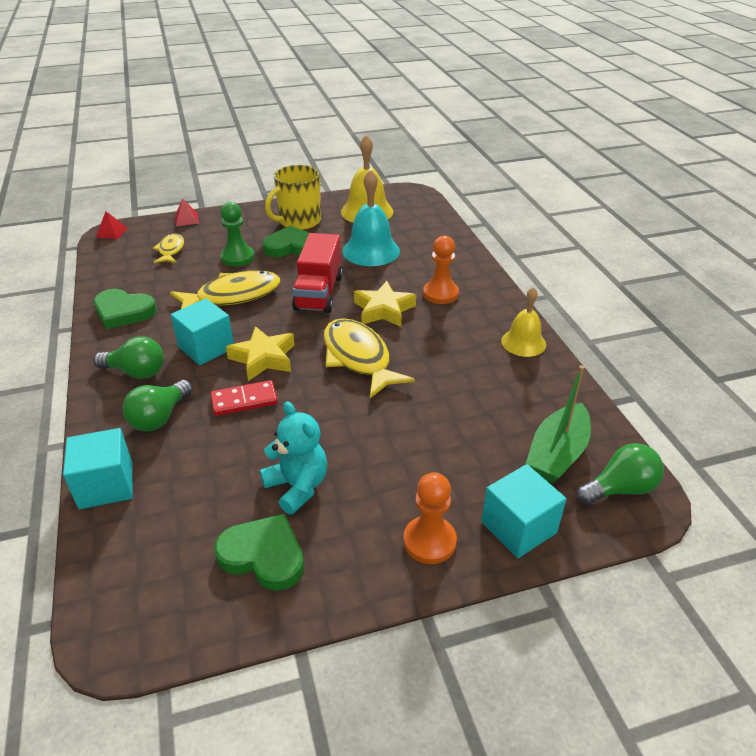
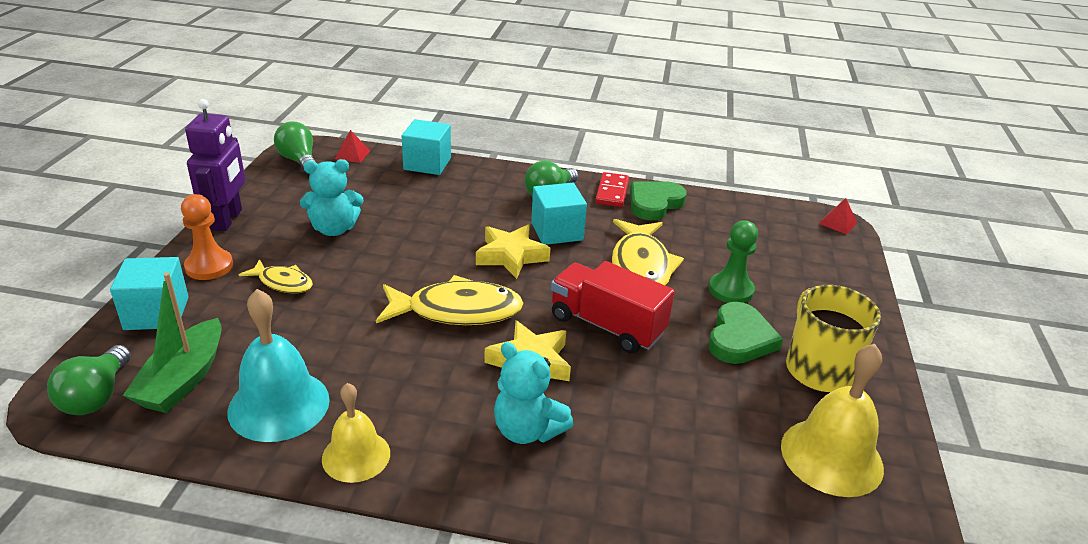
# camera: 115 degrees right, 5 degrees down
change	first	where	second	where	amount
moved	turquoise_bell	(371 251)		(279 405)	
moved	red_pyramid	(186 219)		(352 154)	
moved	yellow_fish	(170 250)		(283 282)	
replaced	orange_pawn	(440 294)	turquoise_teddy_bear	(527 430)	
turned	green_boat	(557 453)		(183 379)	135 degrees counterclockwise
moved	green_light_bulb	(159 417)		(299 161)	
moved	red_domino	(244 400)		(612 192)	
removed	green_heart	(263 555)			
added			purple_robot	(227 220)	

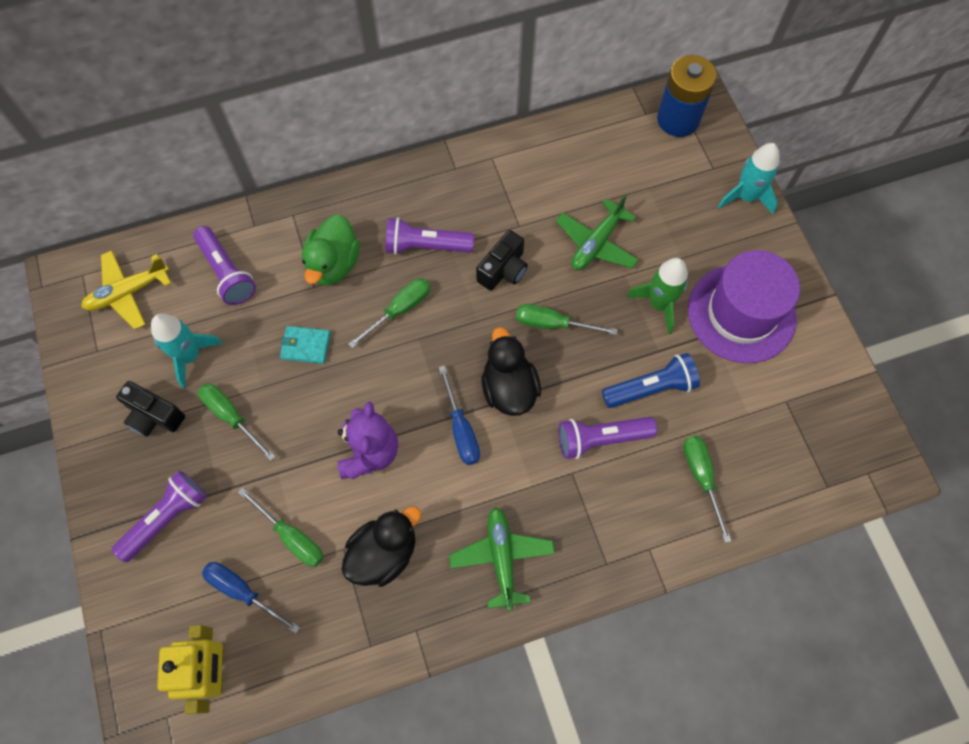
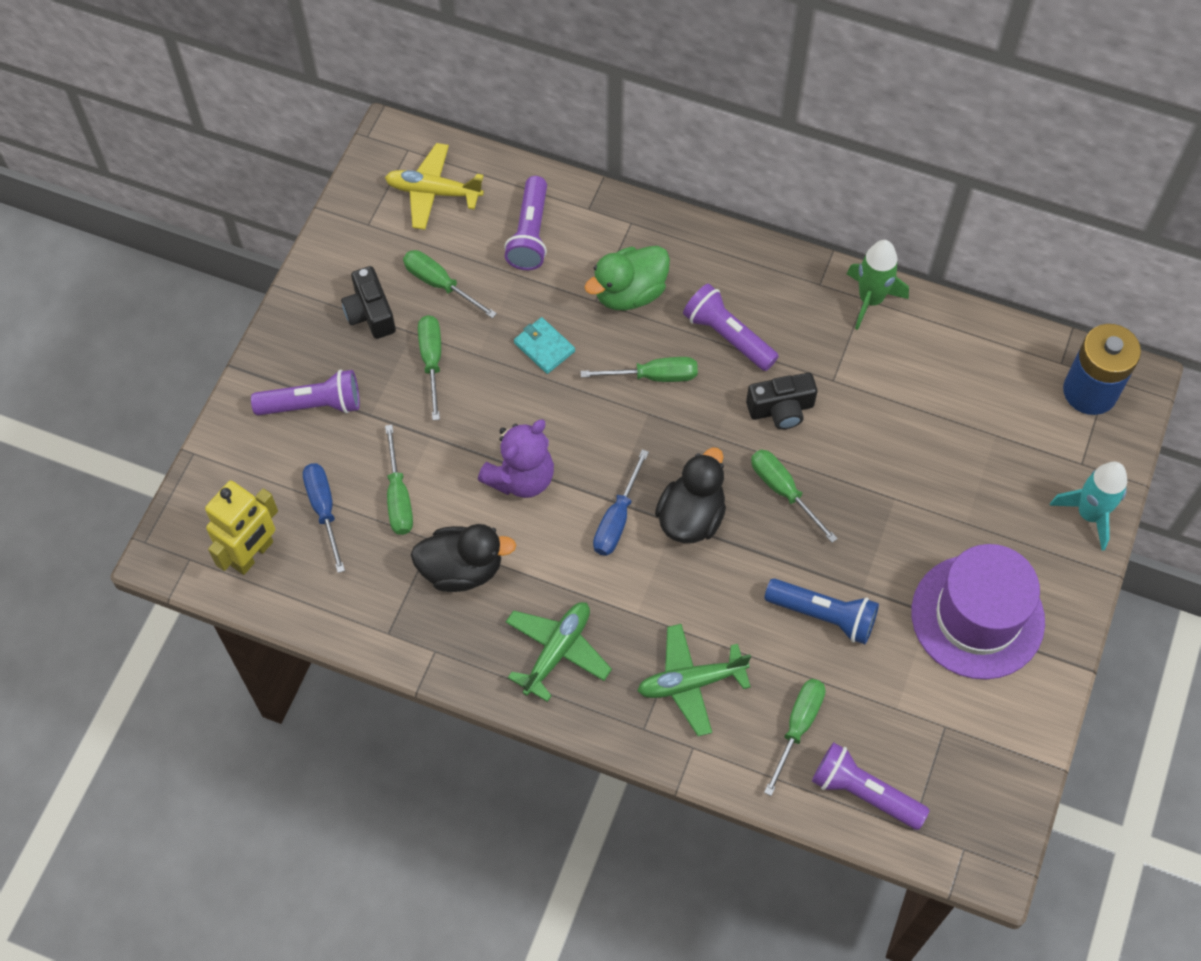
# camera: 40 degrees right, 5 degrees down
change	first	where	second	where	amount
moved	green_plane	(596 243)		(691 682)	
moved	green_rocket	(659 304)		(870 300)	
replaced	turquoise_rocket	(190 356)	green_screwdriver	(440 284)	
moved	purple_flashlight	(600 439)		(863 792)	

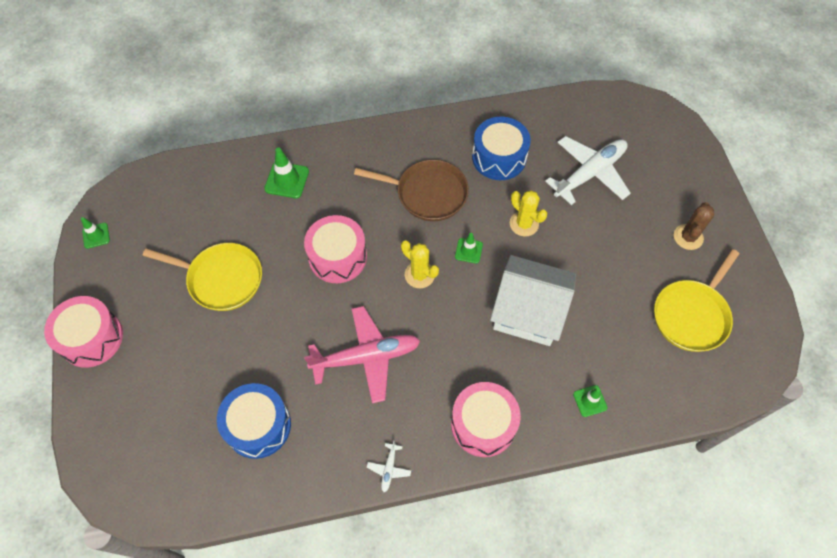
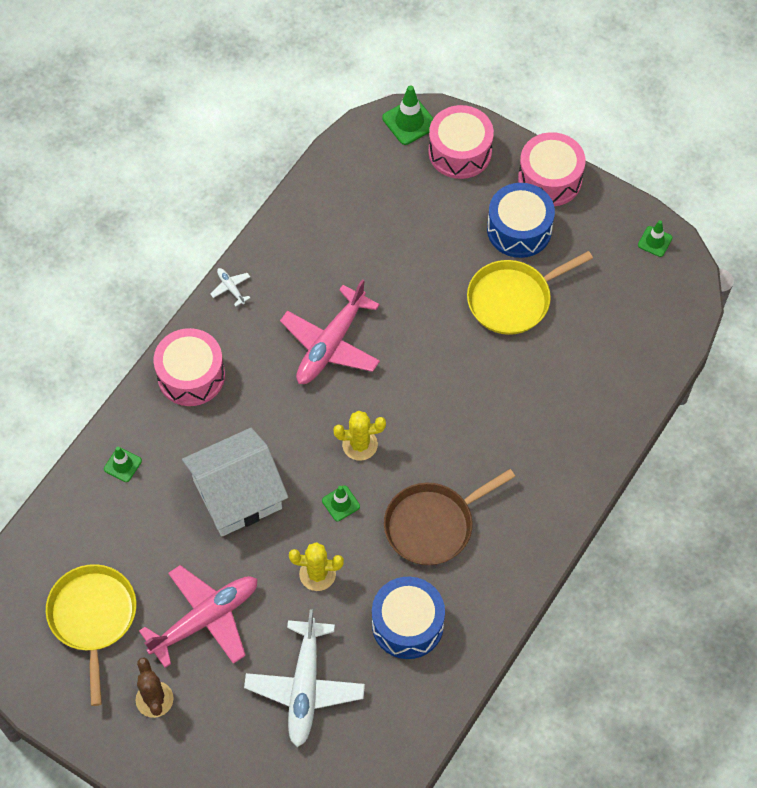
# camera: 135 degrees right, 0 degrees up
change	first	where	second	where	amount
moved	green_traffic_cone	(287 180)		(409 122)	
moved	pink_drum	(337 257)		(460 152)	
moved	blue_drum	(258 426)		(519 229)	
added			pink_plane	(205 619)	

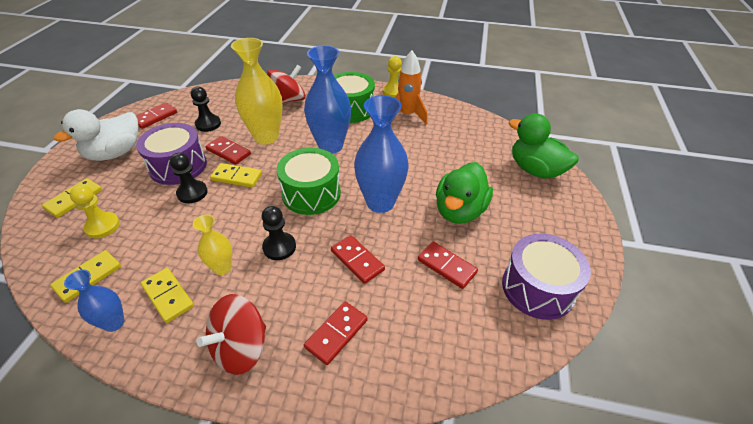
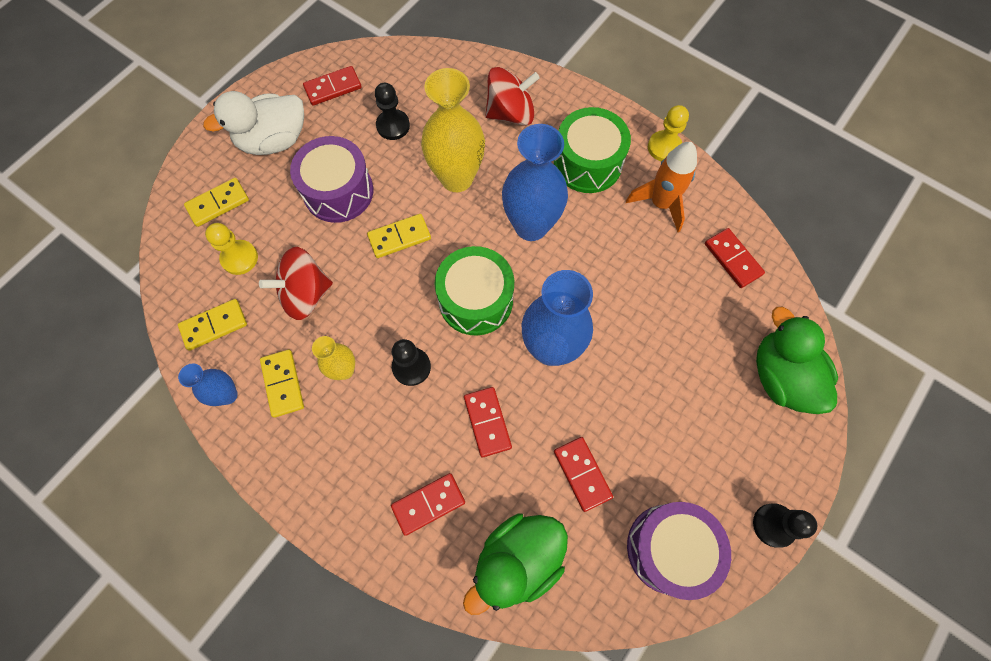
# camera: 25 degrees right, 25 degrees up
change	first	where	second	where	amount
moved	red_domino	(228 152)		(733 259)	
moved	black_pawn	(192 193)		(774 525)	
moved	green_duck	(459 211)		(518 560)	
turned	yellow_domino	(237 177)		(399 237)	60 degrees counterclockwise
moved	red_spinning_top	(241 348)		(305 294)	

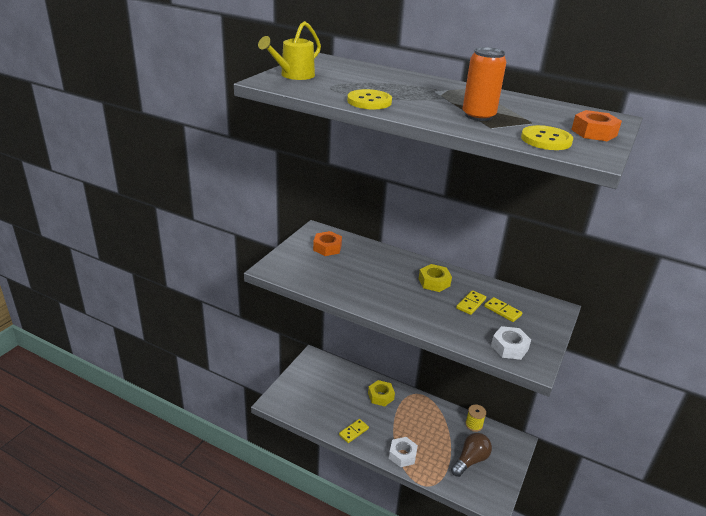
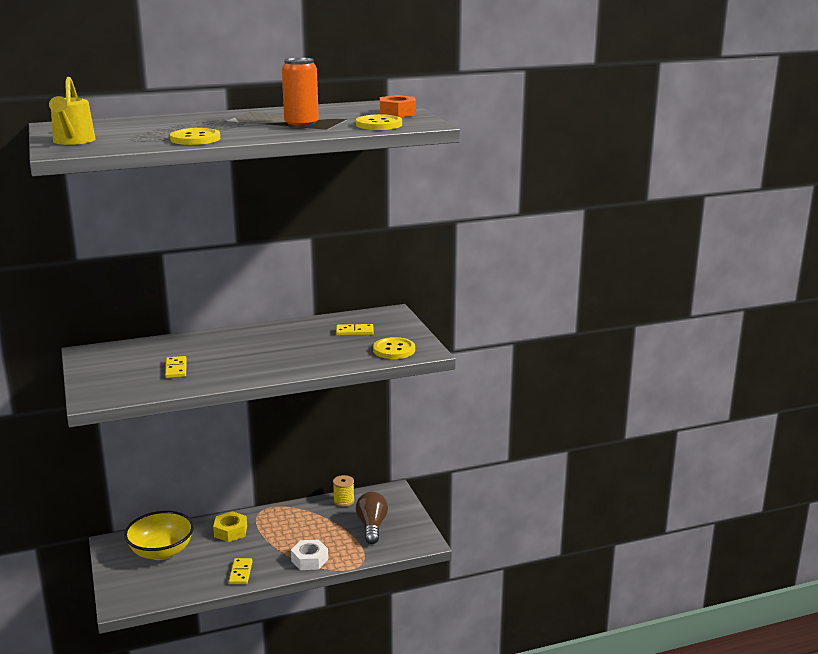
# camera: 45 degrees left, 10 degrees down
change	first	where	second	where	amount
removed	orange_nut	(327 248)			
removed	yellow_nut	(434 282)			
moved	yellow_domino	(471 304)		(176 369)	
replaced	white_nut	(509 347)	yellow_button	(394 350)	
added			yellow_bowl	(161 552)	

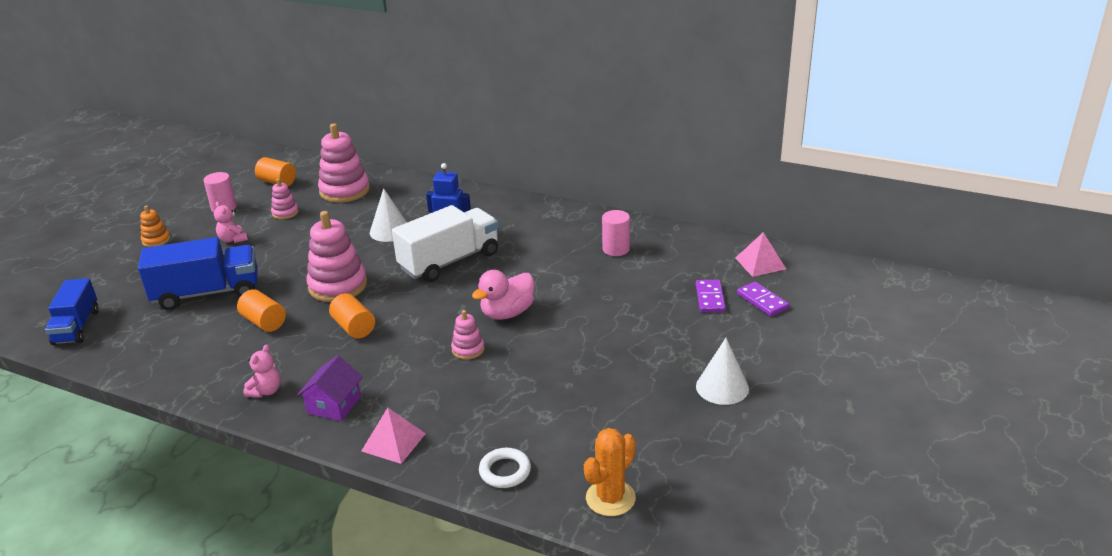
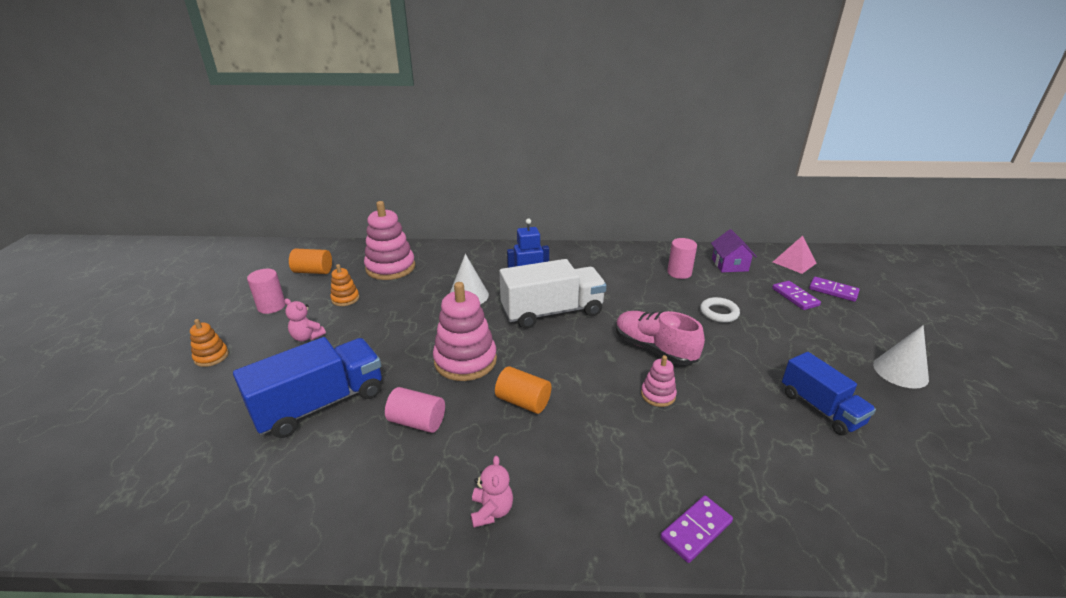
# camera: 25 degrees left, 0 degrees up
change	first	where	second	where	amount
recoloured	pink_stacking_toy	(285 213)	orange_stacking_toy	(345 299)	
turned	white_truck	(449 261)		(552 312)	45 degrees clockwise
replaced	pink_duck	(507 313)	pink_shoe	(654 349)	
moved	blue_truck	(76 327)		(820 408)	
recoloured	orange_cylinder	(264 322)	pink_cylinder	(417 422)	
moved	purple_house	(334 405)		(729 265)	
replaced	pink_pyramid	(393 442)	purple_domino	(696 530)	
removed	orange_cactus	(610 498)			
moved	white_ring	(505 471)		(719 313)	

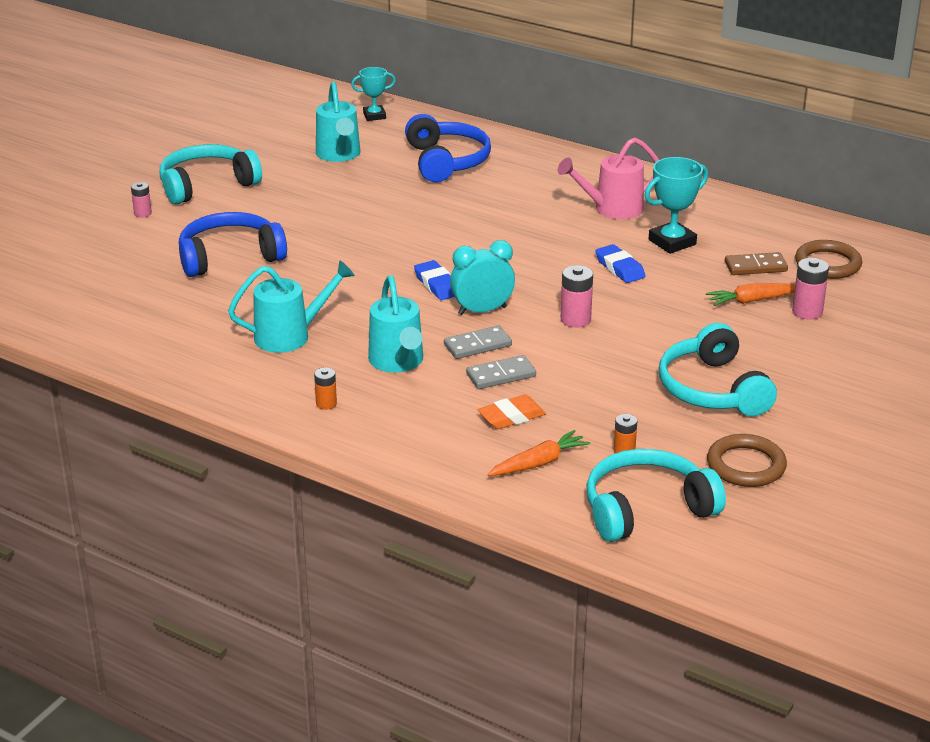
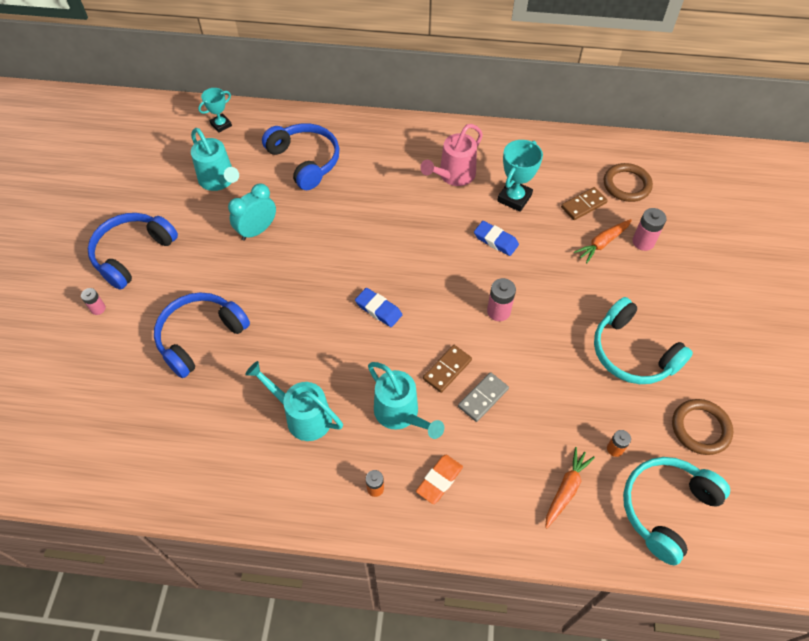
# camera: 25 degrees left, 25 degrees up
change	first	where	second	where	amount
recoloured	turquoise_headphones	(206 185)	blue_headphones	(132 254)	
moved	turquoise_clock	(482 311)		(257 230)	
turned	turquoise_watering_can	(291 336)		(302 416)	105 degrees counterclockwise
recoloured	grey_domino	(477 345)	brown_domino	(447 369)	
moved	orange_eraser	(511 417)		(439 480)	

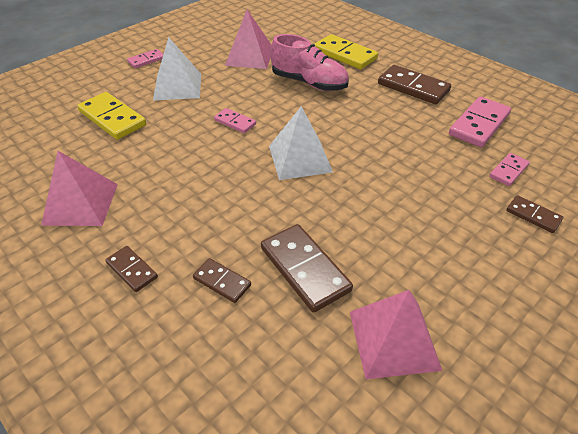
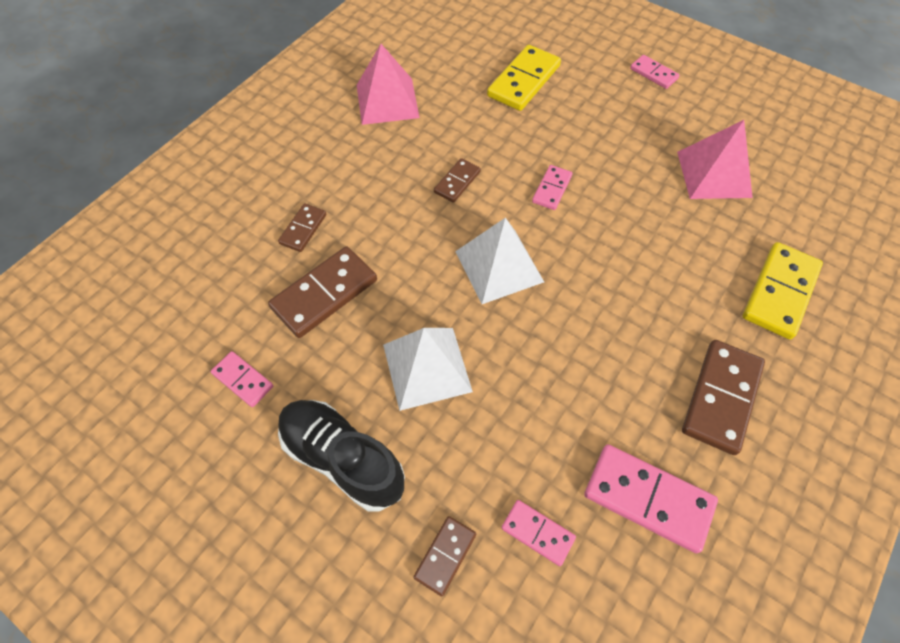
# camera: 80 degrees right, 15 degrees up
change	first	where	second	where	amount
removed	pink_shoe	(309 83)			
moved	white_pyramid	(177 86)		(427 367)	
moved	brown_domino	(132 270)		(457 182)	
replaced	pink_pyramid	(393 340)	pink_domino	(243 380)	
added			black_shoe	(343 459)	

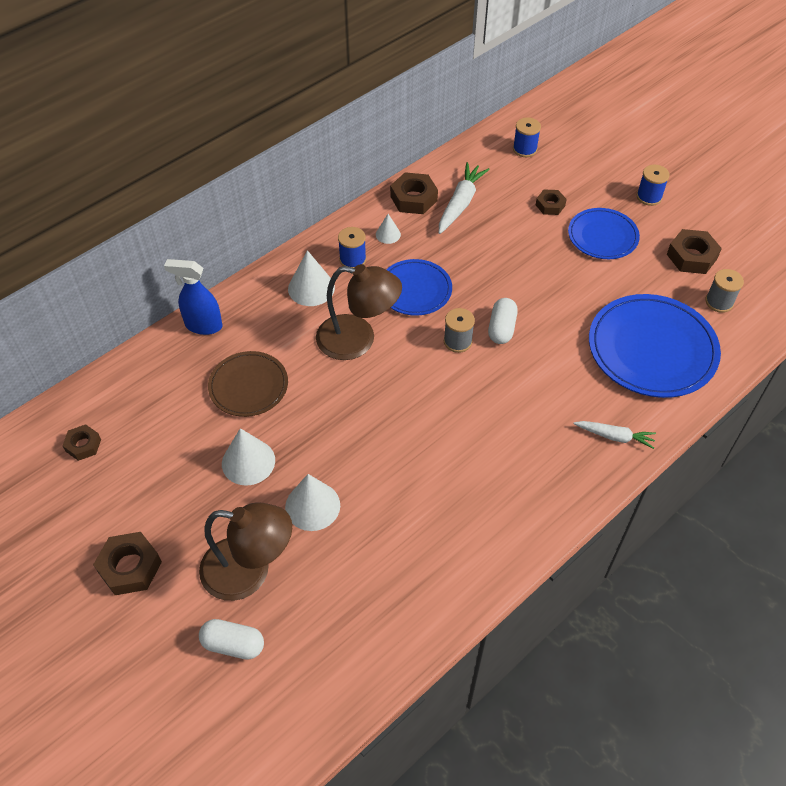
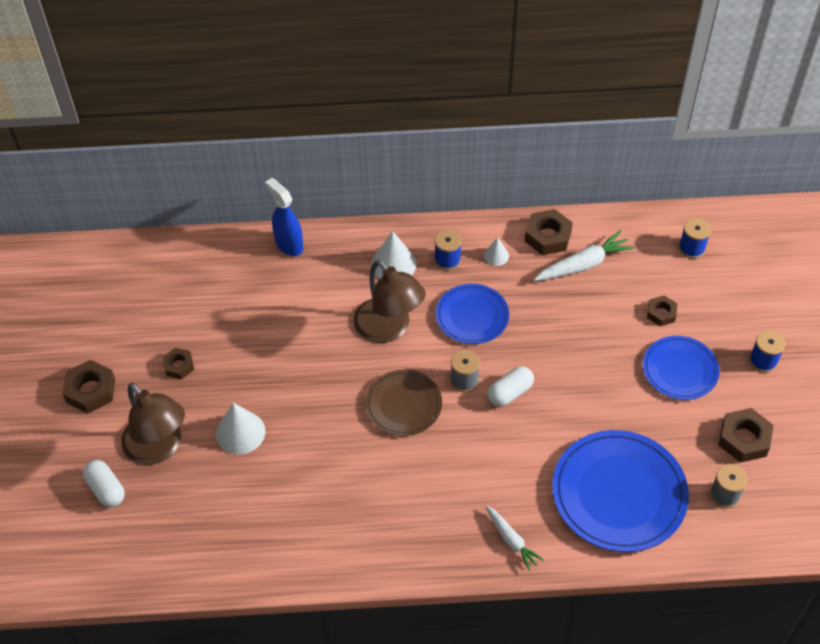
# camera: 40 degrees right, 0 degrees up
change	first	where	second	where	amount
moved	brown_plate	(248 386)		(403 405)	
moved	brown_nut	(83 445)		(179 366)	
removed	white_cone	(248 462)			

